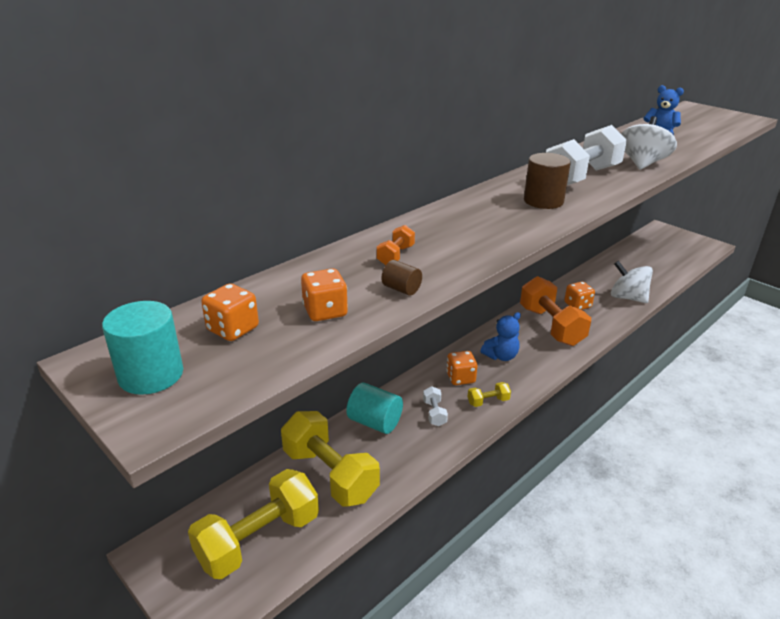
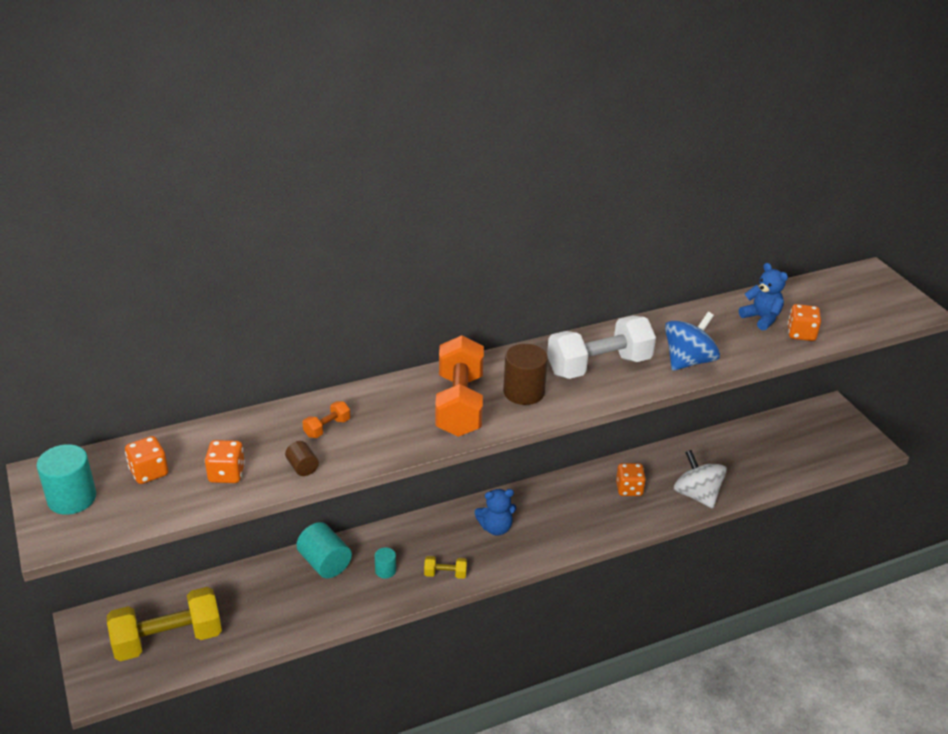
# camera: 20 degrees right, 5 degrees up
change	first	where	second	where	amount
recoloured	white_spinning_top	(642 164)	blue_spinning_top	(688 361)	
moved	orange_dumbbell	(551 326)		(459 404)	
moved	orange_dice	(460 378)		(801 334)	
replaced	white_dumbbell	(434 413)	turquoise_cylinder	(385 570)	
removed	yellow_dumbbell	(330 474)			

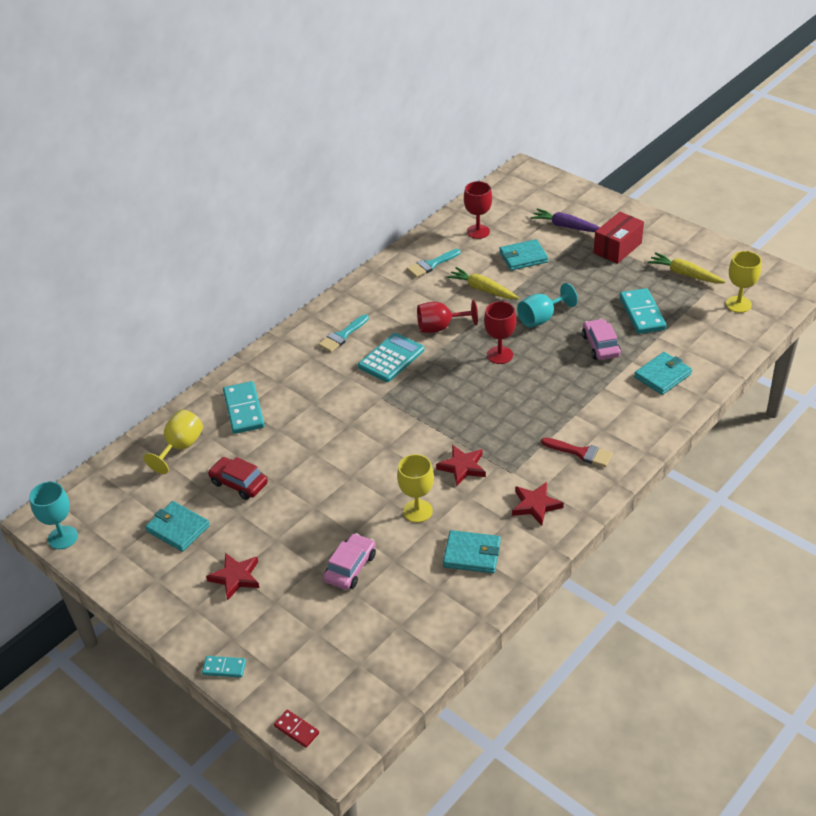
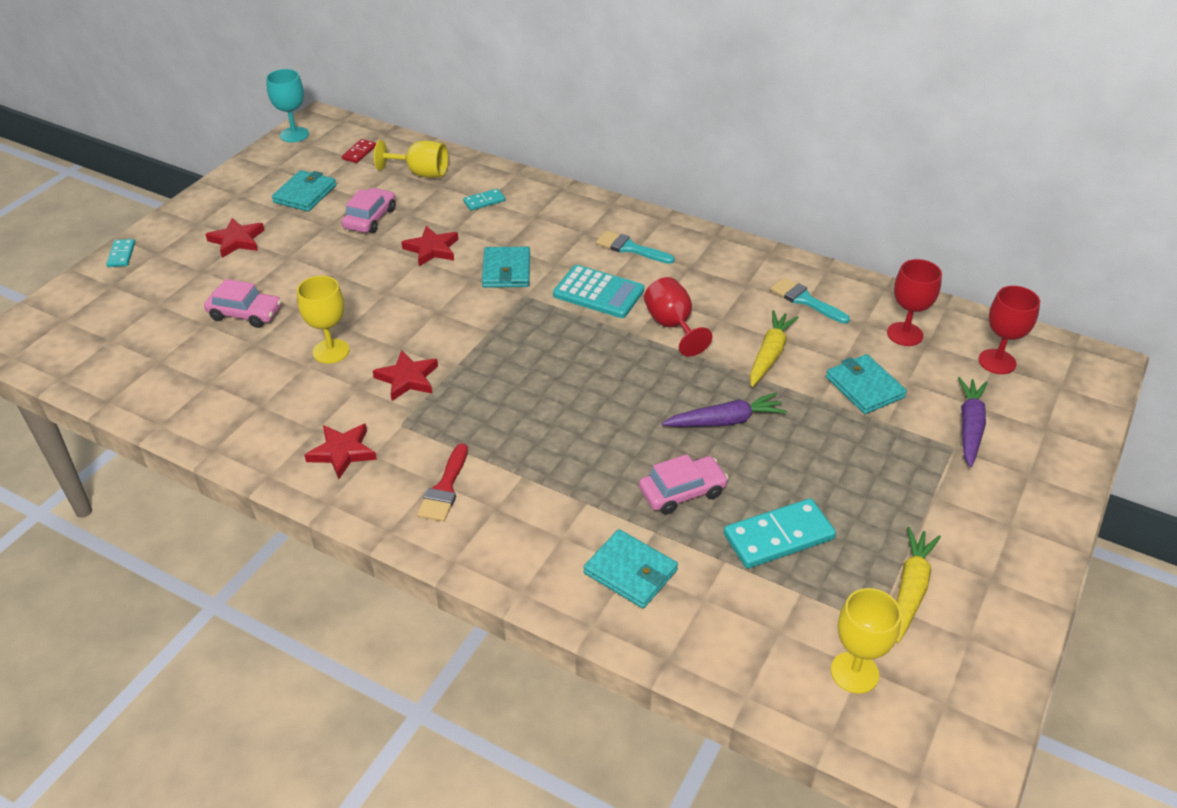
# camera: 75 degrees right, 0 degrees up
change	first	where	second	where	amount
removed	red_box	(617 248)			
replaced	turquoise_goblet	(541 318)	purple_carrot	(725 421)	
moved	red_goblet	(500 355)		(997 362)	
resized	turquoise_domino	(243 410)		(484 201)	x0.52
recoloured	red_car	(239 483)	pink_car	(370 218)	
moved	turquoise_wallet	(472 554)		(506 270)	
moved	red_domino	(296 729)		(359 153)	
added			red_star	(432 249)	

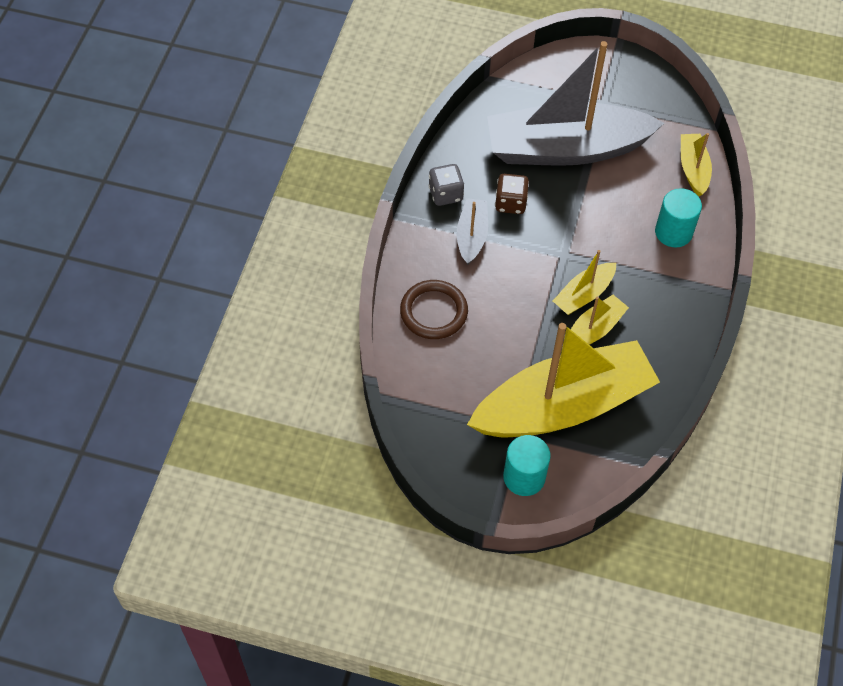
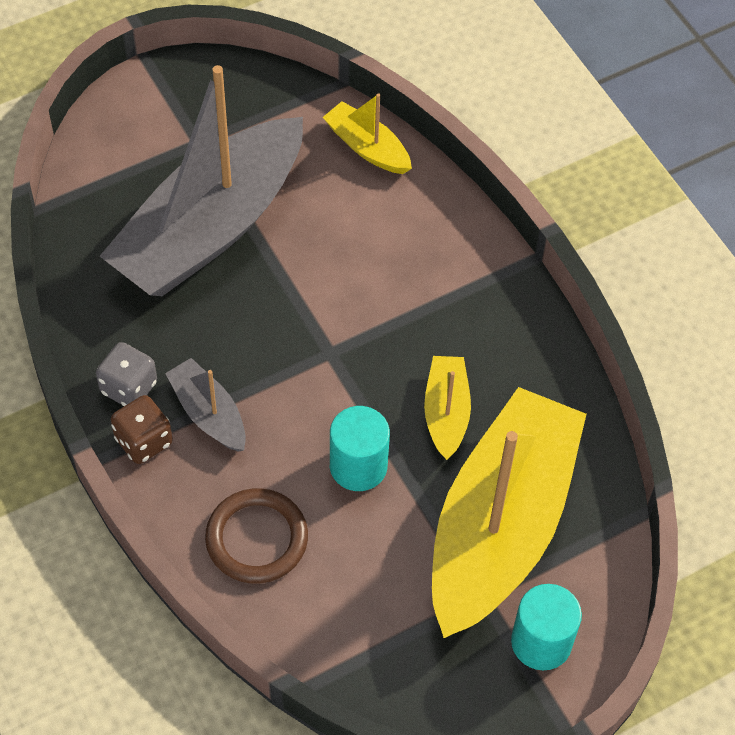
# camera: 45 degrees left, 0 degrees up
change	first	where	second	where	amount
moved	brown_dice	(510 203)		(143 441)	
moved	turquoise_cylinder	(673 232)		(358 466)	
removed	yellow_boat	(584 294)			

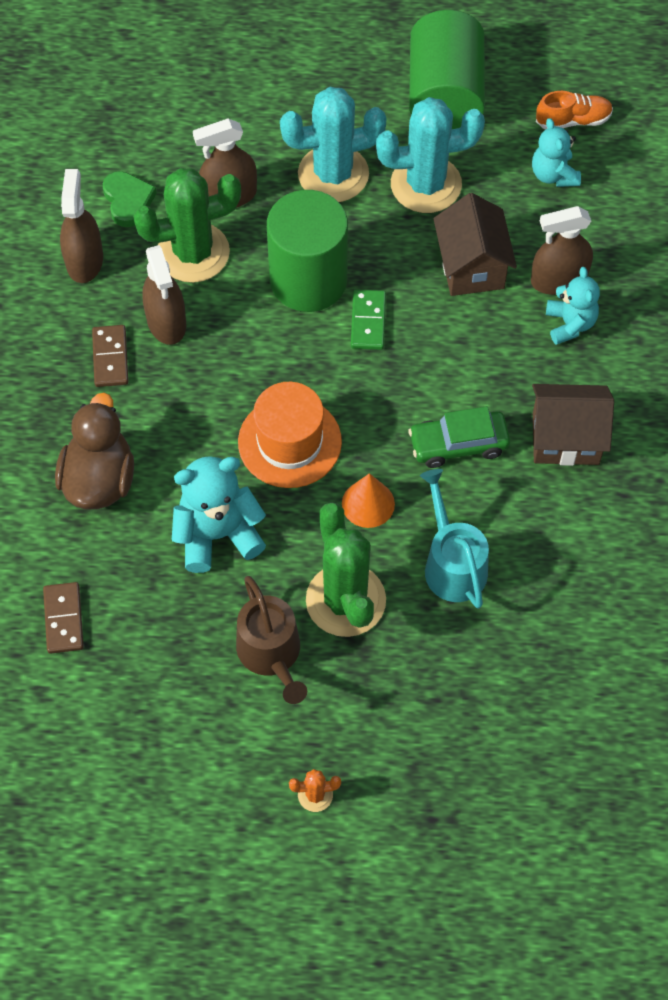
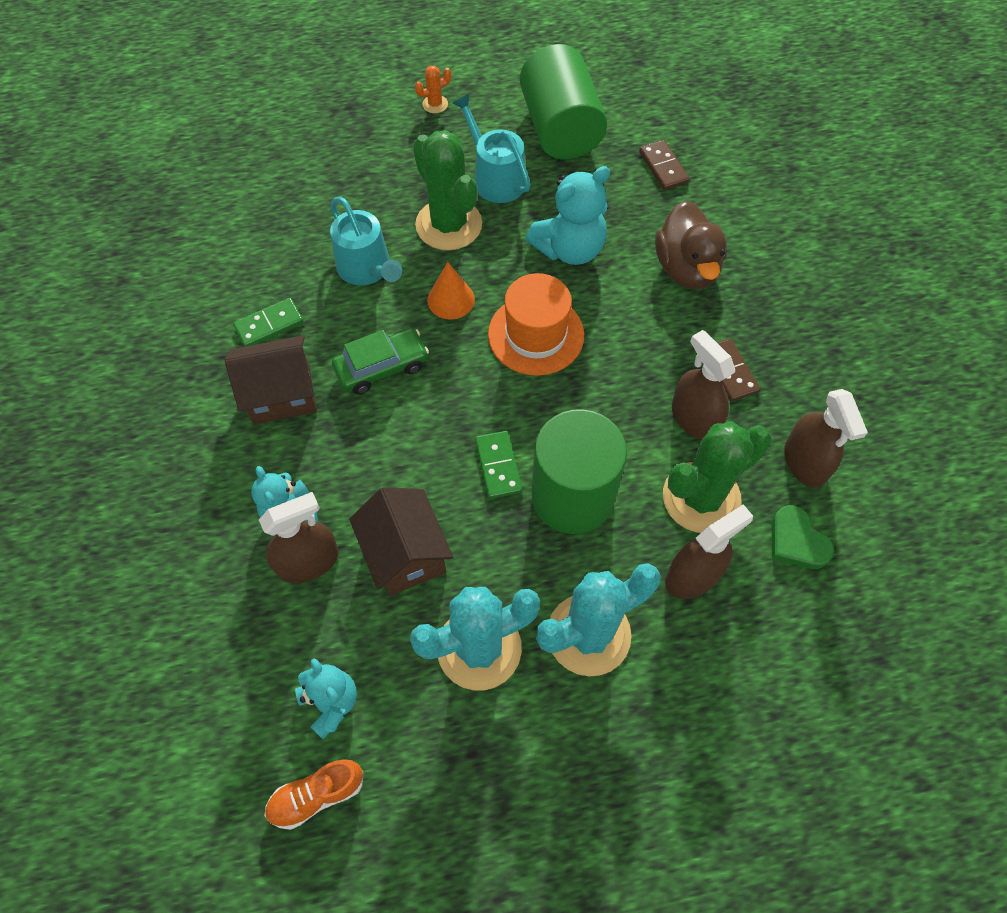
# camera: 165 degrees right, 0 degrees up
change	first	where	second	where	amount
moved	green_cylinder	(445 95)		(560 128)	
recoloured	brown_watering_can	(271 654)	turquoise_watering_can	(495 178)	
added			green_domino	(269 325)	

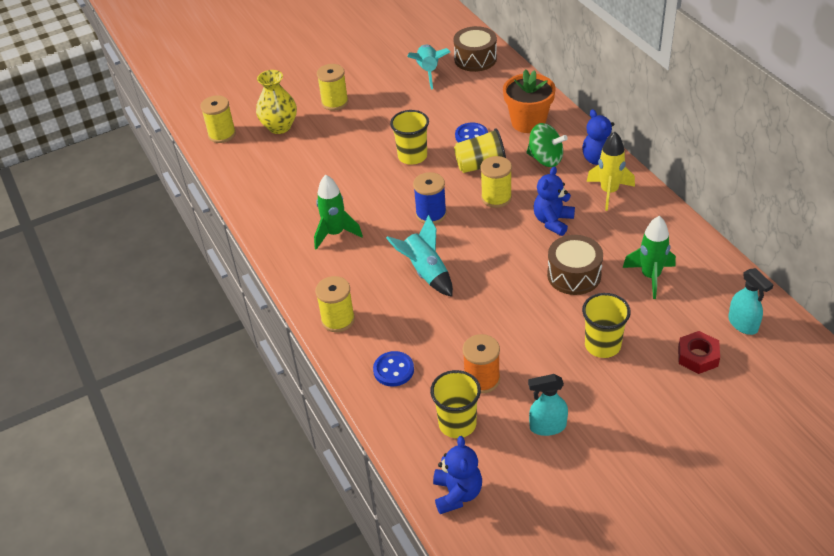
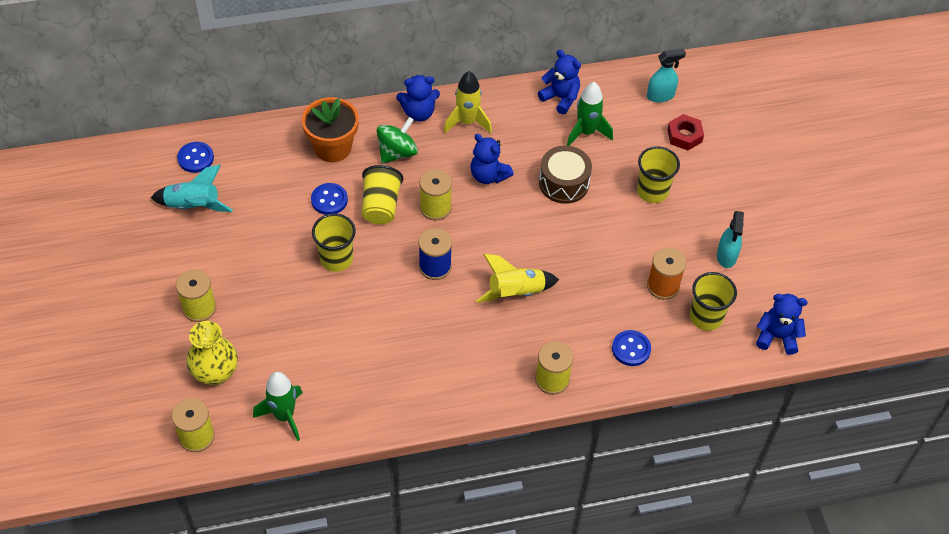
# camera: 80 degrees left, 10 degrees up
change	first	where	second	where	amount
replaced	brown_drum	(475 59)	blue_button	(196 158)	
moved	green_rocket	(335 234)		(284 416)	
recoloured	turquoise_rocket	(425 272)	yellow_rocket	(516 292)	
added			blue_teddy_bear	(560 98)	

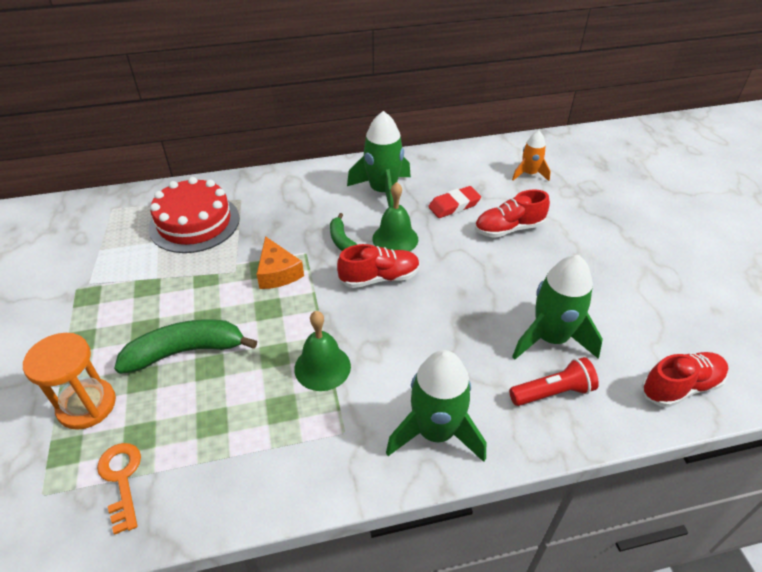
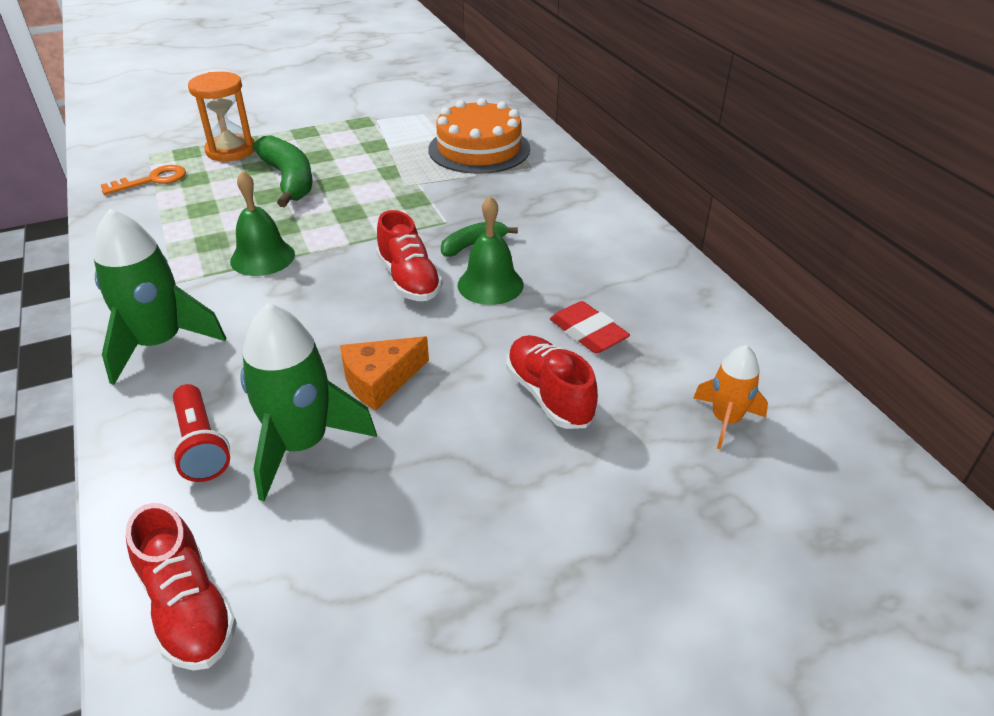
# camera: 80 degrees right, 5 degrees down
change	first	where	second	where	amount
removed	green_rocket	(383 192)			
recoloured	red_cake	(194 223)	orange_cake	(479 149)	
moved	orange_cheese	(277 272)		(380 380)	

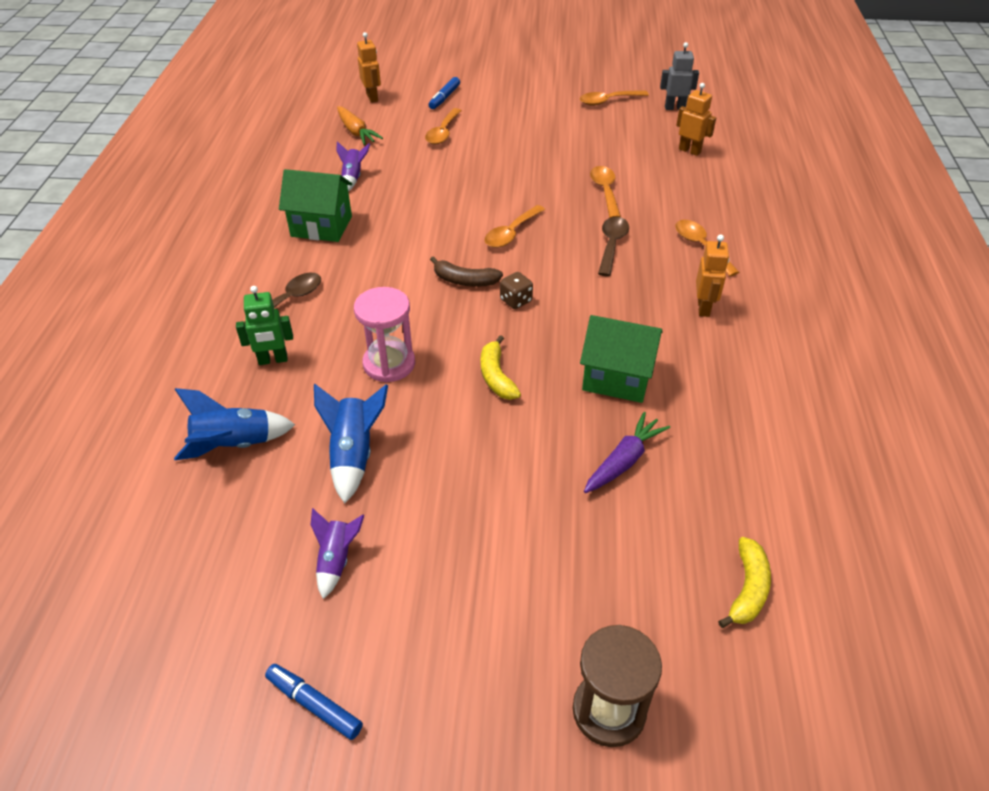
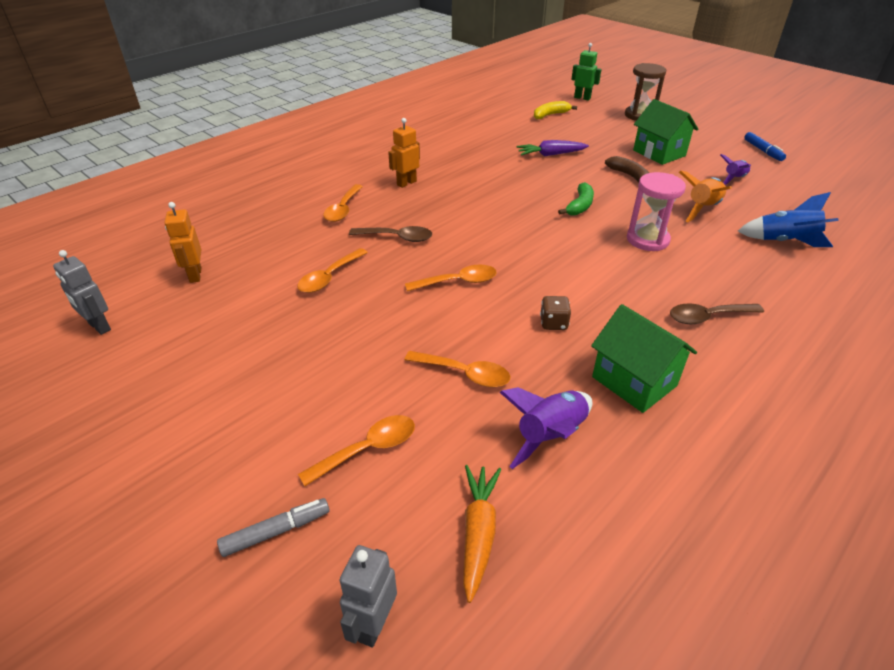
# camera: 140 degrees left, 5 degrees down
change	first	where	second	where	amount
recoloured	orange_robot	(372 97)	grey_robot	(373 624)	
recoloured	blue_marker	(444 98)	grey_marker	(276 531)	
moved	orange_spoon	(608 101)		(464 374)	
resized	purple_rocket	(353 177)		(550 435)	x1.53
turned	brown_spoon	(611 245)		(397 237)	135 degrees counterclockwise
moved	brown_banana	(464 281)		(629 176)	
moved	brown_dice	(516 300)		(553 323)	
moved	green_robot	(273 360)		(582 98)	
moved	green_house	(617 378)		(659 153)	
recoloured	yellow_banana	(496 376)	green_banana	(580 206)	
recoloured	blue_rocket	(353 454)	orange_rocket	(702 209)	

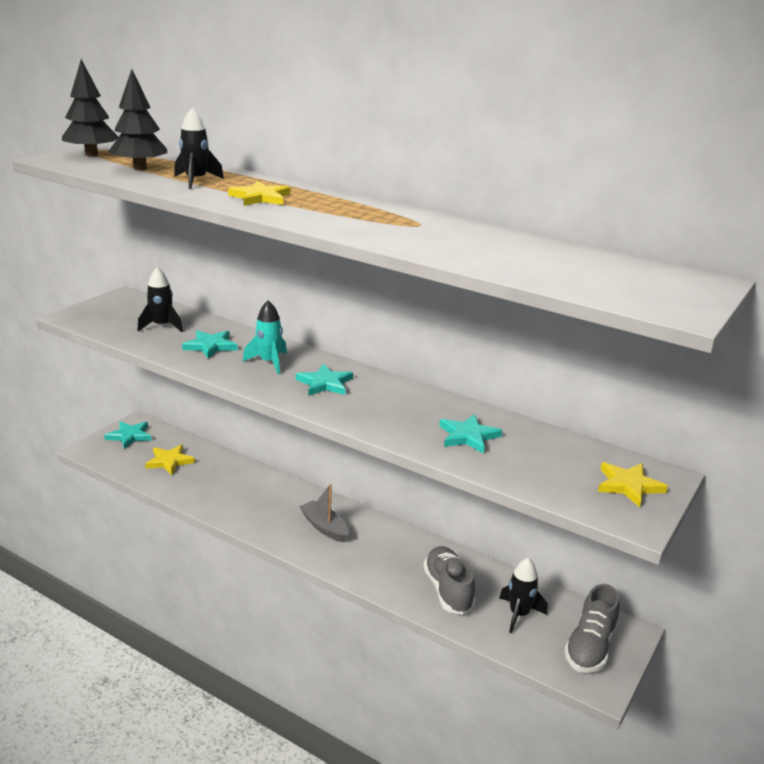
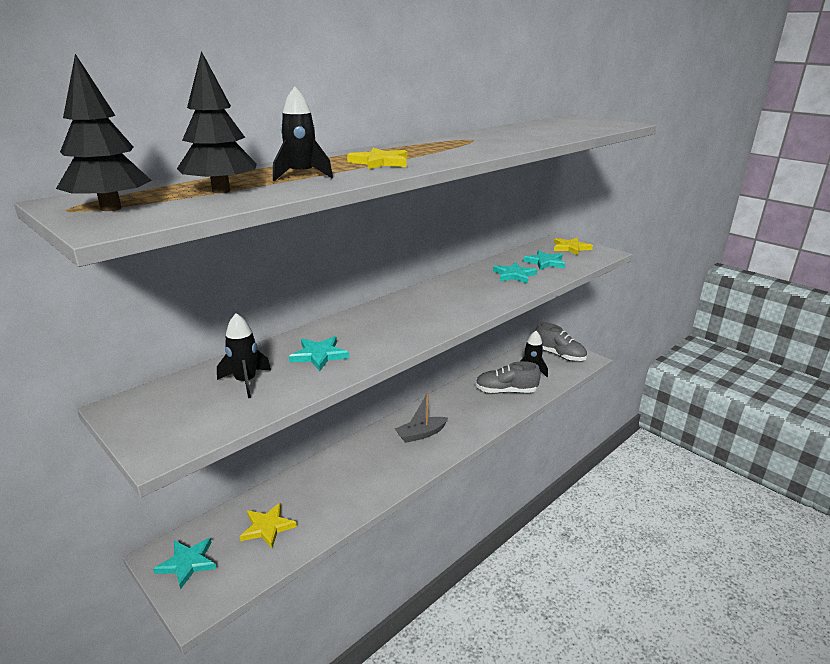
# camera: 75 degrees left, 0 degrees up
change	first	where	second	where	amount
removed	turquoise_rocket	(269 362)			
moved	turquoise_star	(325 383)		(545 262)	

